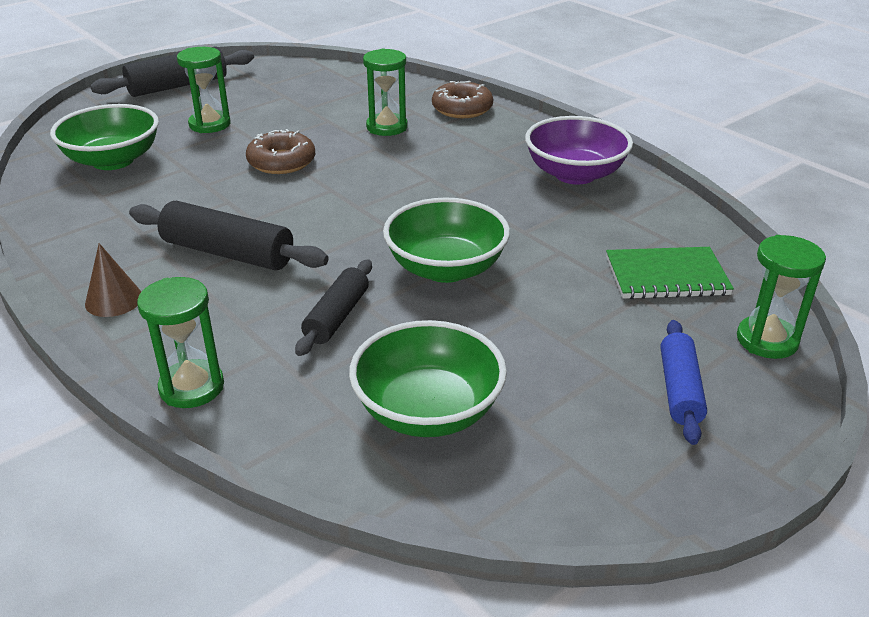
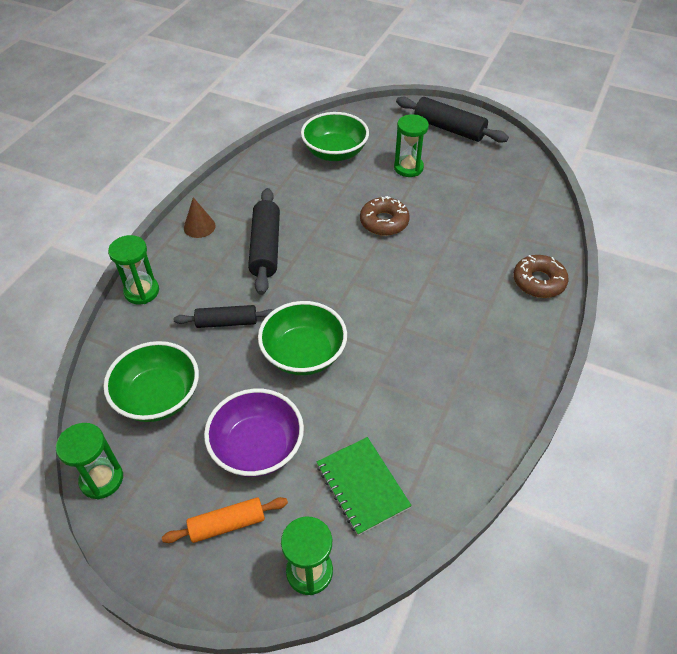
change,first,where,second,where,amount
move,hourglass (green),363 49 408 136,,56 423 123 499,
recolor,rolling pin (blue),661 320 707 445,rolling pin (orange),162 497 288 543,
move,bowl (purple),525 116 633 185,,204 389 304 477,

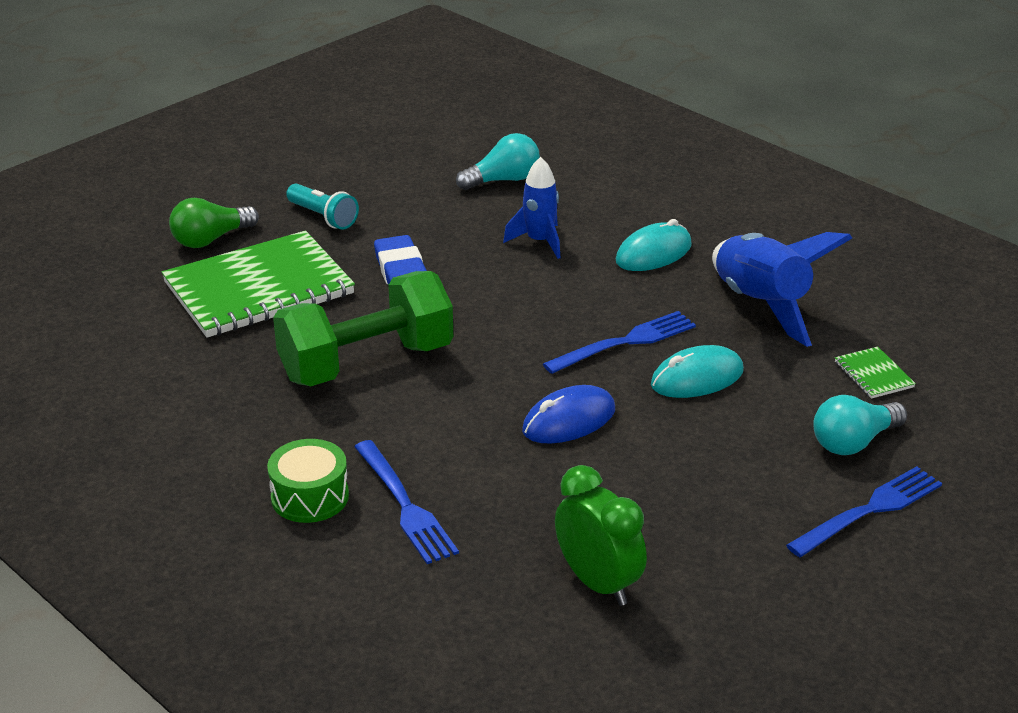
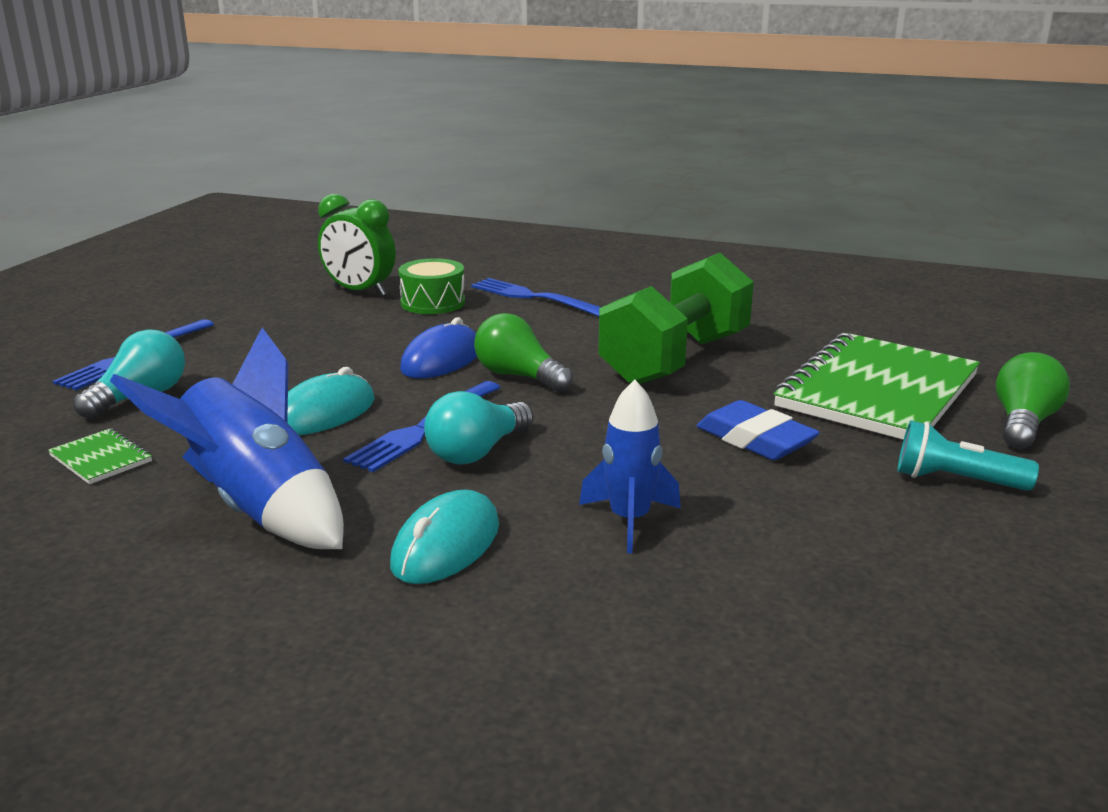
change,first,where,second,where,amount
move,drum (green),267 439 349 523,,398 258 465 314,
move,light bulb (turquoise),456 133 540 190,,424 391 533 465,
insert,,,light bulb (green),474 313 573 392,

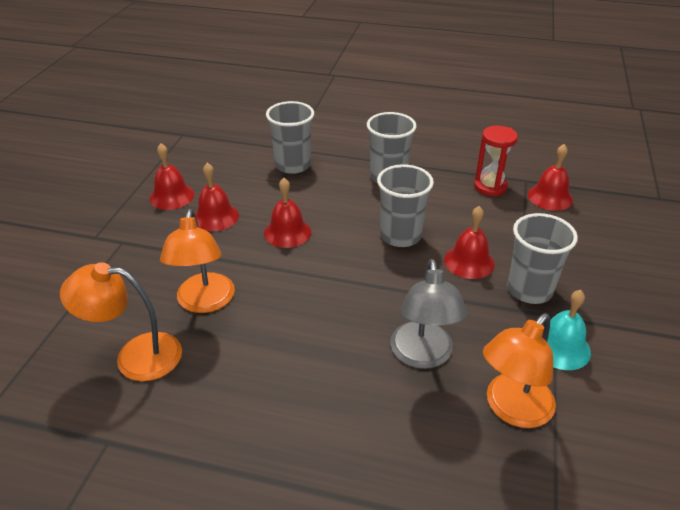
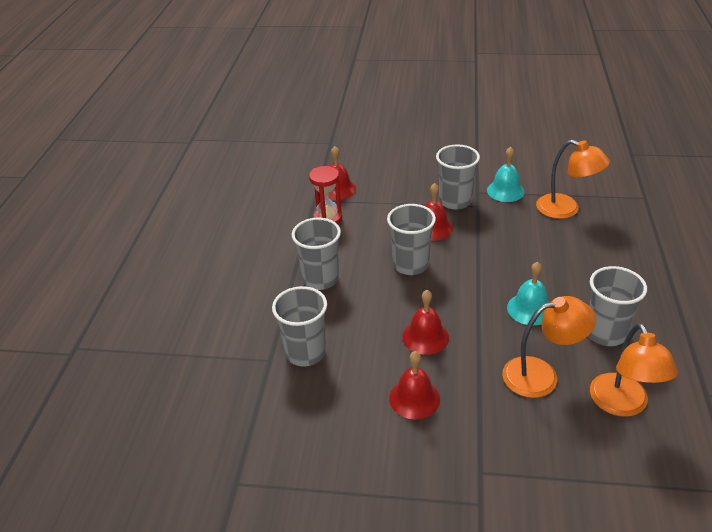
change,first,where,second,where,amount
insert,,,bell (turquoise),507 262 549 325,
insert,,,cup (grey),588 266 647 346,
delete,bell (red),149 143 194 210,,,
delete,lamp (grey),390 259 468 369,,,

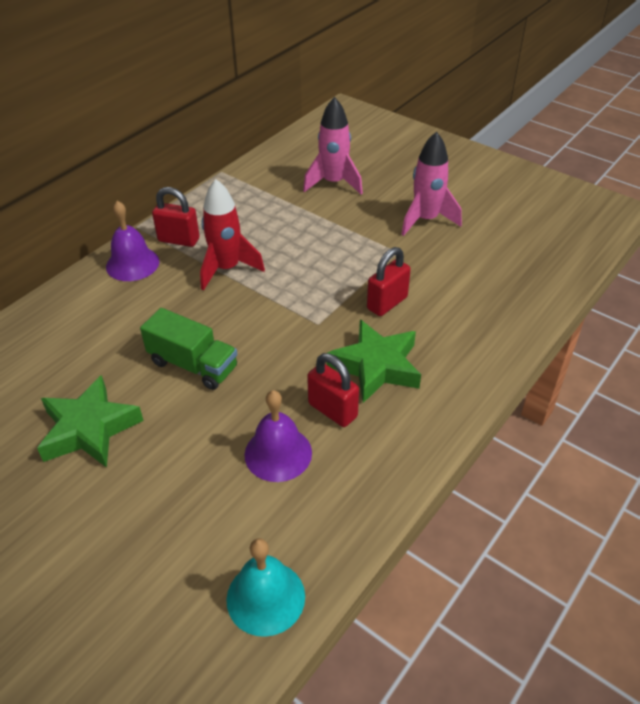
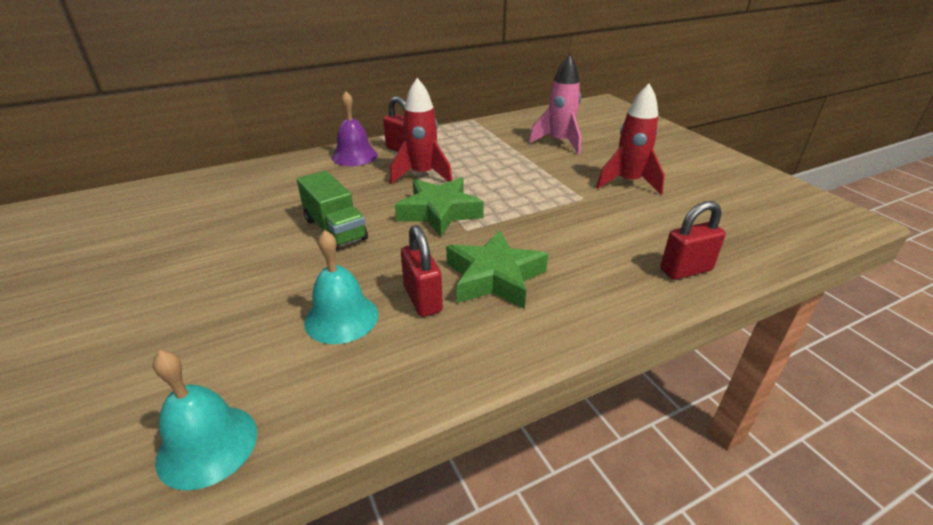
change,first,where,second,where,amount
recolor,bell (purple),244 390 312 482,bell (turquoise),304 230 378 344,
move,star (green),37 375 144 468,,395 178 484 237,
recolor,rocket (pink),401 132 462 236,rocket (red),596 84 665 195,
move,padlock (red),367 247 411 316,,660 201 726 280,

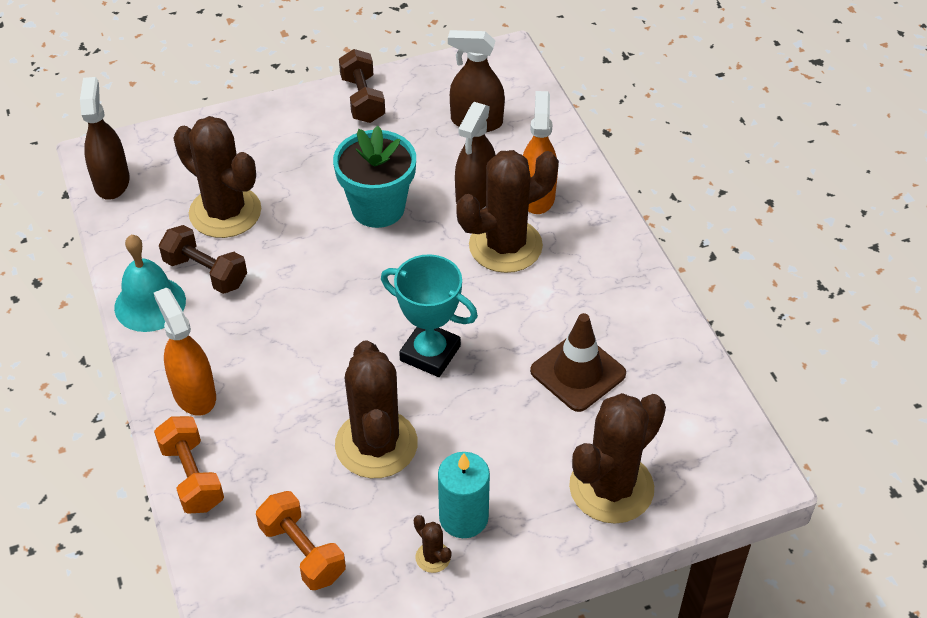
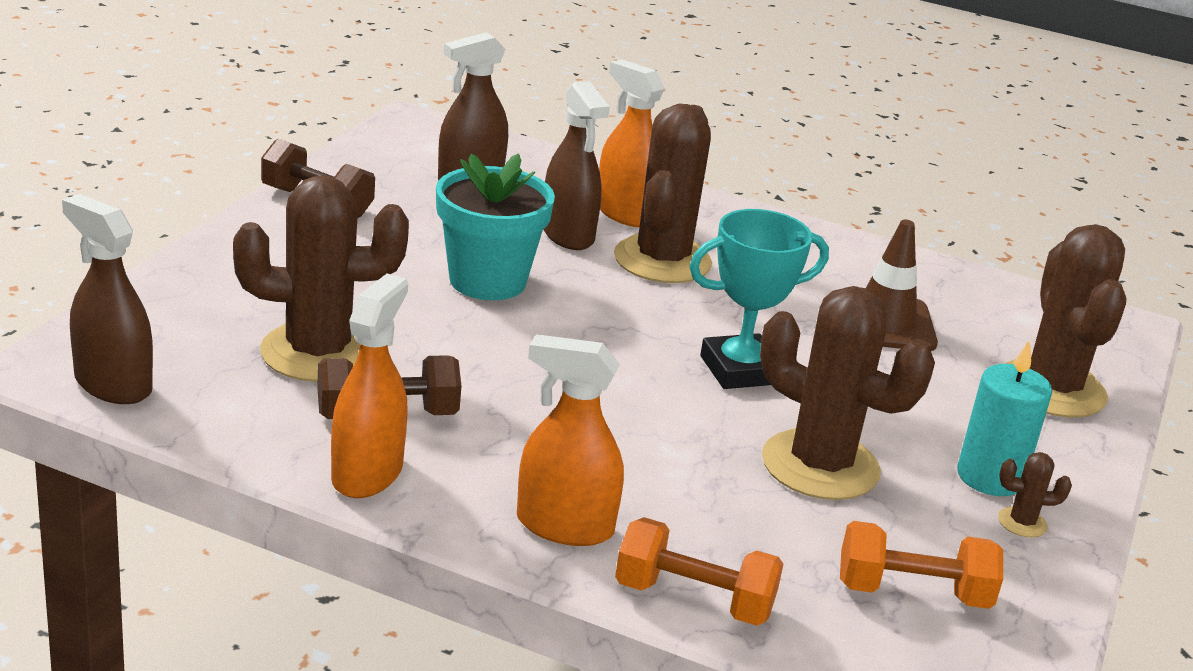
change,first,where,second,where,amount
replace,bell (turquoise),114 235 186 332,spray bottle (orange),331 273 408 498,

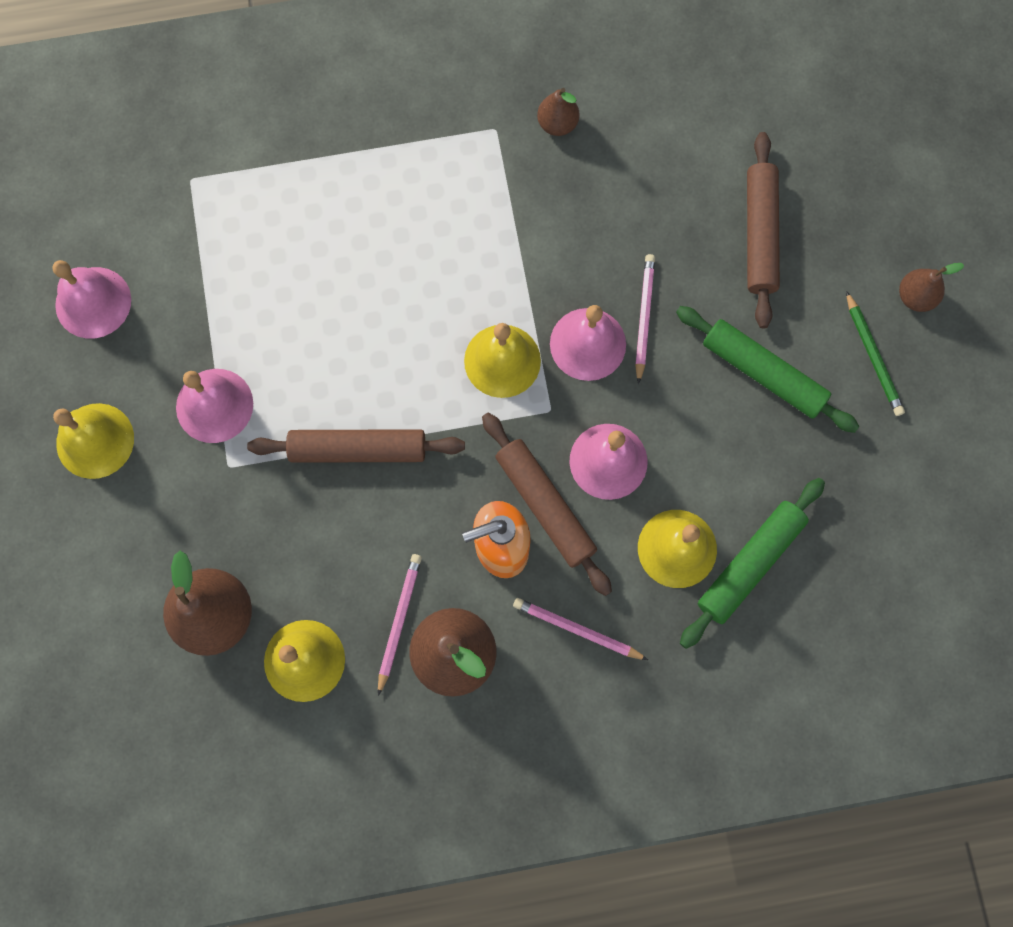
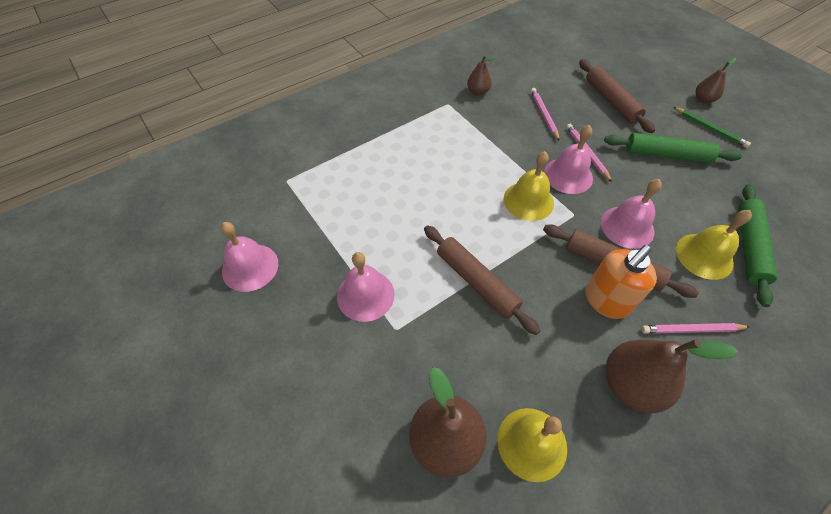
change,first,where,second,where,amount
rotate,rolling pin (brown),247 429 465 463,,424 225 541 335,75 degrees clockwise
move,pencil (pink),378 554 422 696,,531 88 560 141,
delete,bell (yellow),53 403 134 479,,,

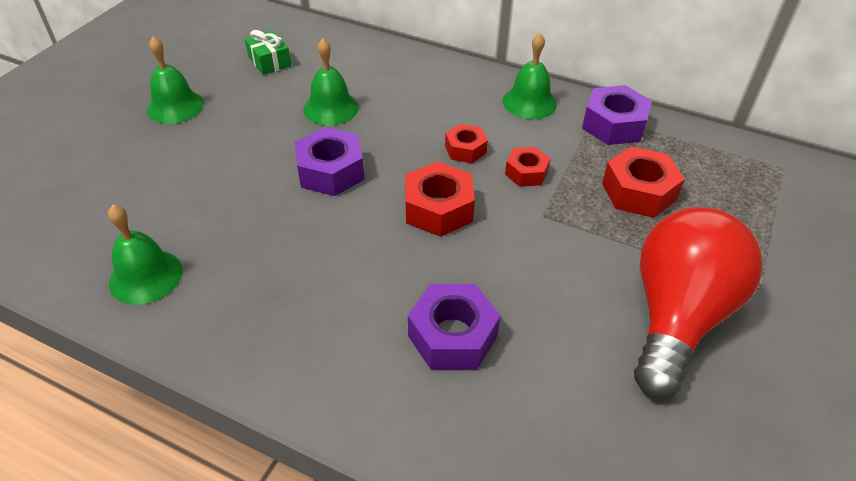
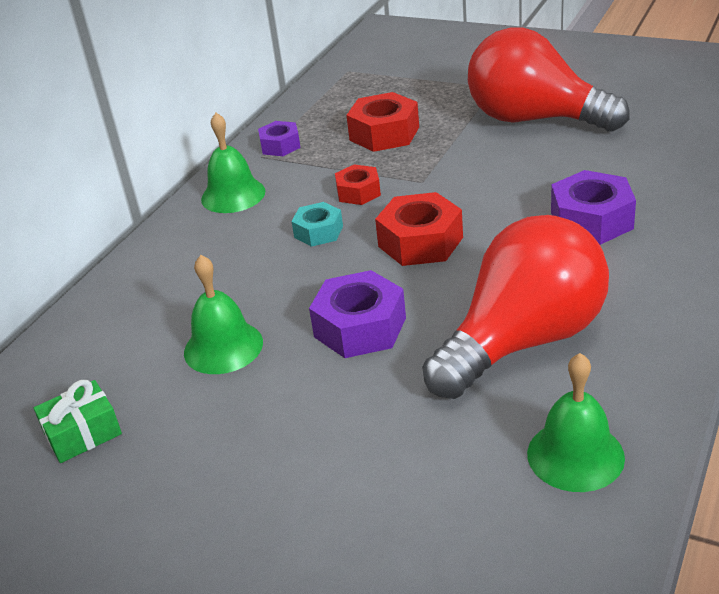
change,first,where,second,where,amount
resize,nut (purple),582 85 652 145,,258 121 301 156,x0.61
recolor,nut (red),445 124 488 163,nut (turquoise),291 202 343 247,
insert,,,light bulb (red),422 215 609 399,
delete,bell (green),147 37 204 124,,,

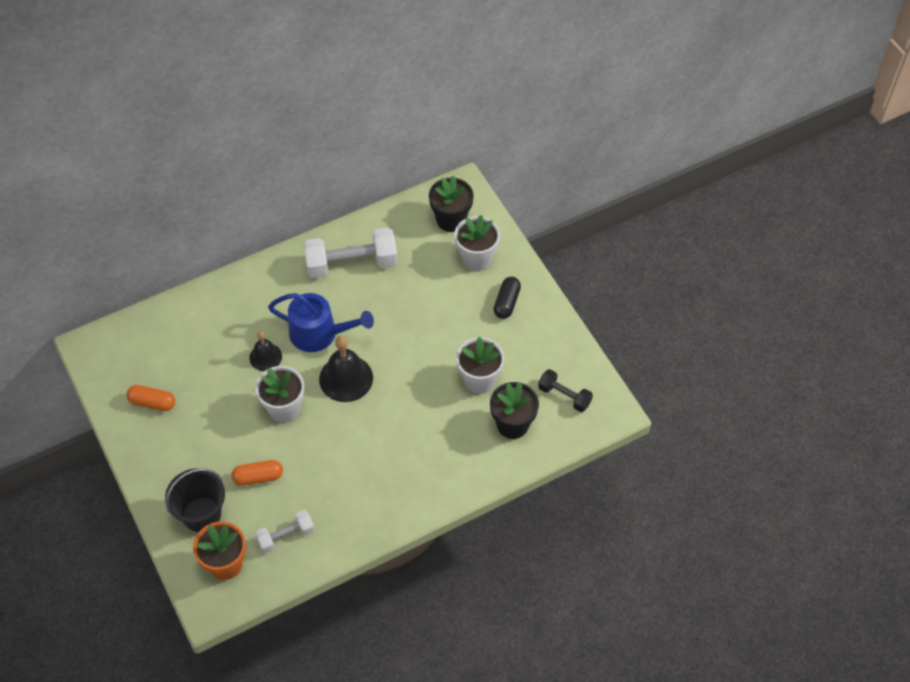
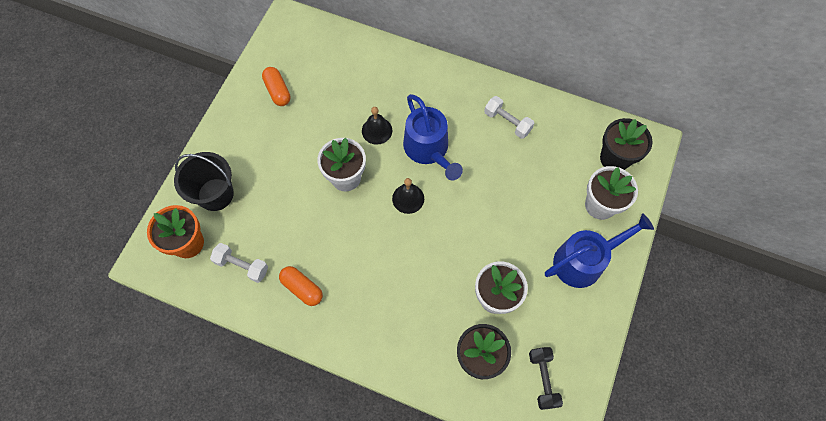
change,first,where,second,where,amount
move,capsule (orange),231 460 283 486,,279 266 323 306,
resize,bell (black),319 336 373 402,,392 178 424 214,x0.61
resize,dumbbell (white),303 228 398 278,,484 96 534 139,x0.56
replace,capsule (black),494 277 521 319,watering can (blue),545 213 654 288,

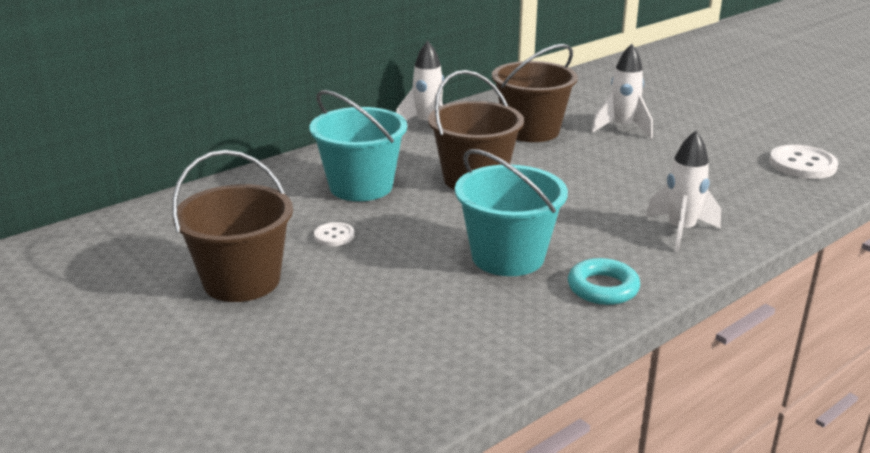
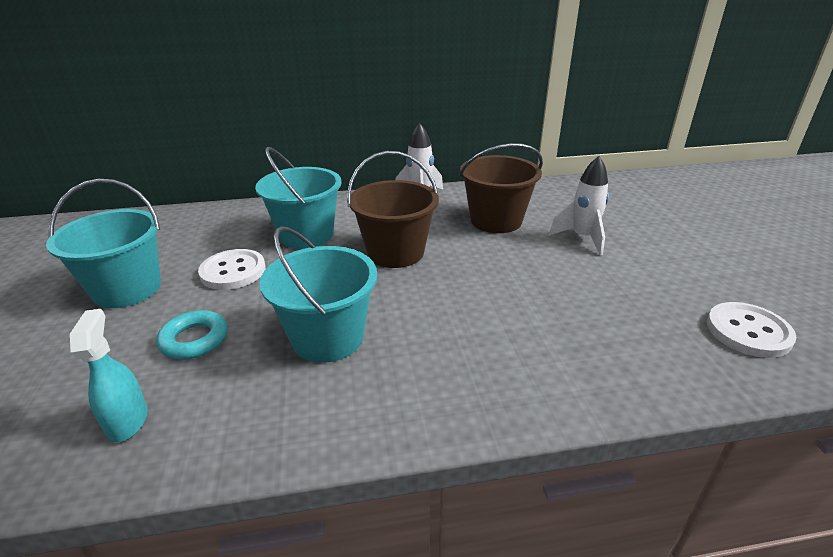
change,first,where,second,where,amount
recolor,bucket (brown),172 150 293 302,bucket (turquoise),46 179 161 308,
insert,,,spray bottle (turquoise),70 309 148 442,
move,ring (turquoise),568 258 640 305,,156 310 228 360,
resize,button (white),314 222 354 246,,198 249 266 290,x1.84
delete,rocket (white),646 131 721 252,,,

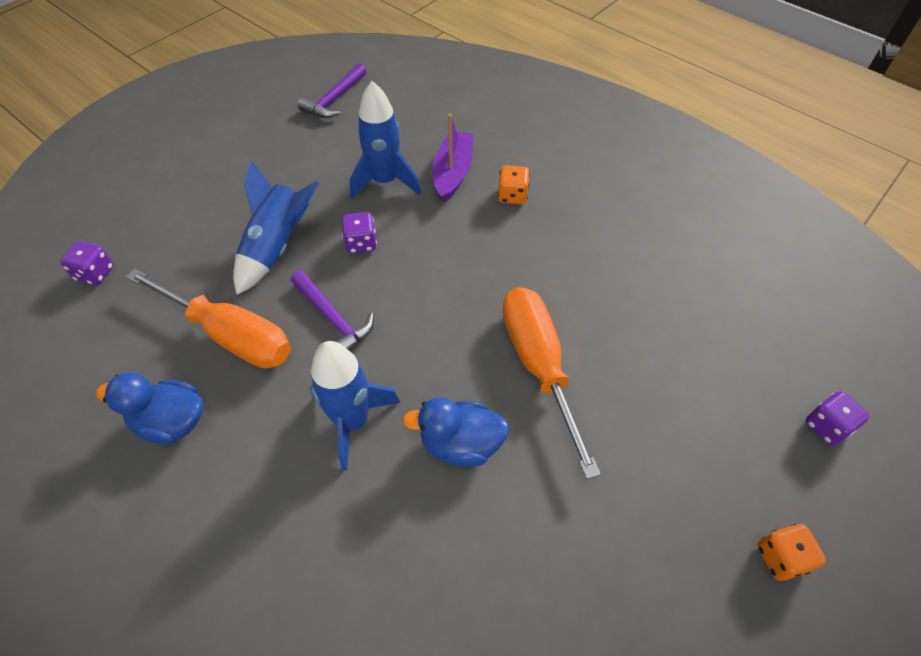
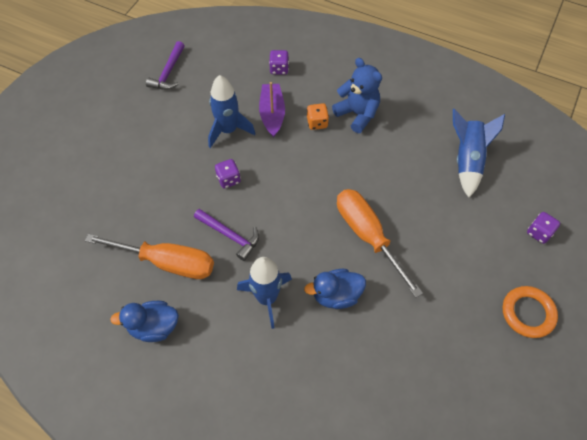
change,first,where,second,where,amount
move,dice (purple),60 241 114 285,,269 50 289 75,
insert,,,teddy bear (blue),332 58 382 133,
move,rocket (blue),233 161 319 295,,453 109 505 198,
replace,dice (orange),757 524 826 581,ring (orange),502 286 558 338,

